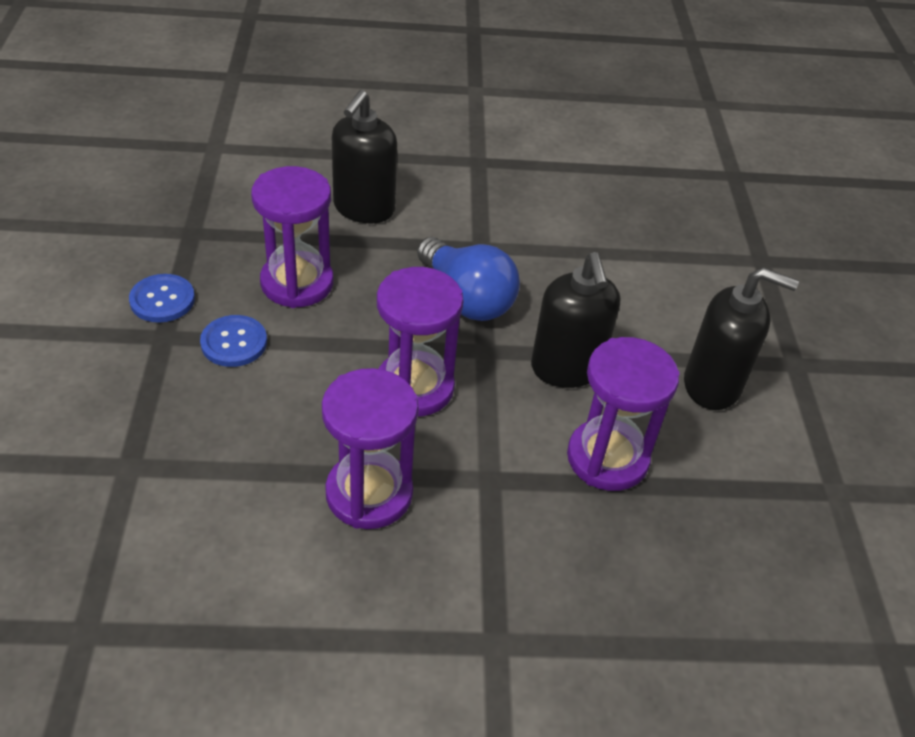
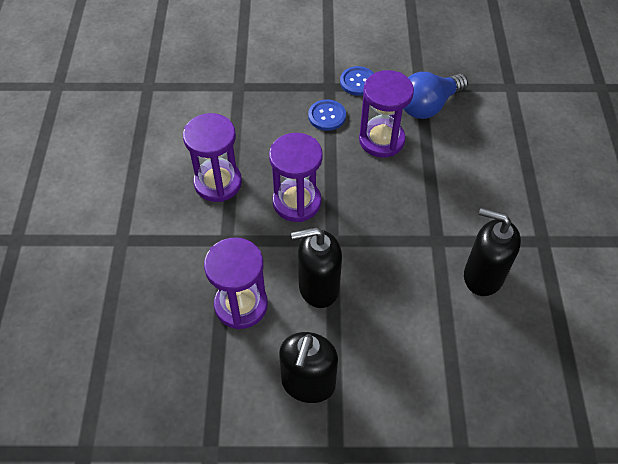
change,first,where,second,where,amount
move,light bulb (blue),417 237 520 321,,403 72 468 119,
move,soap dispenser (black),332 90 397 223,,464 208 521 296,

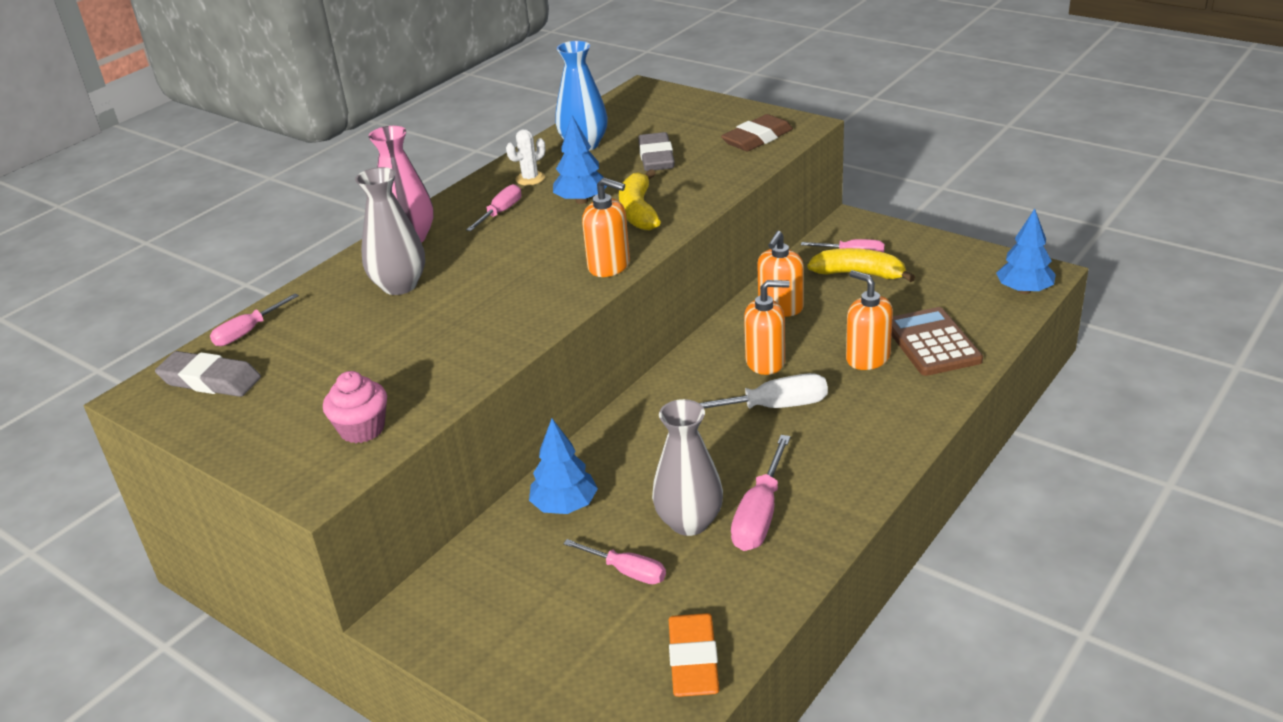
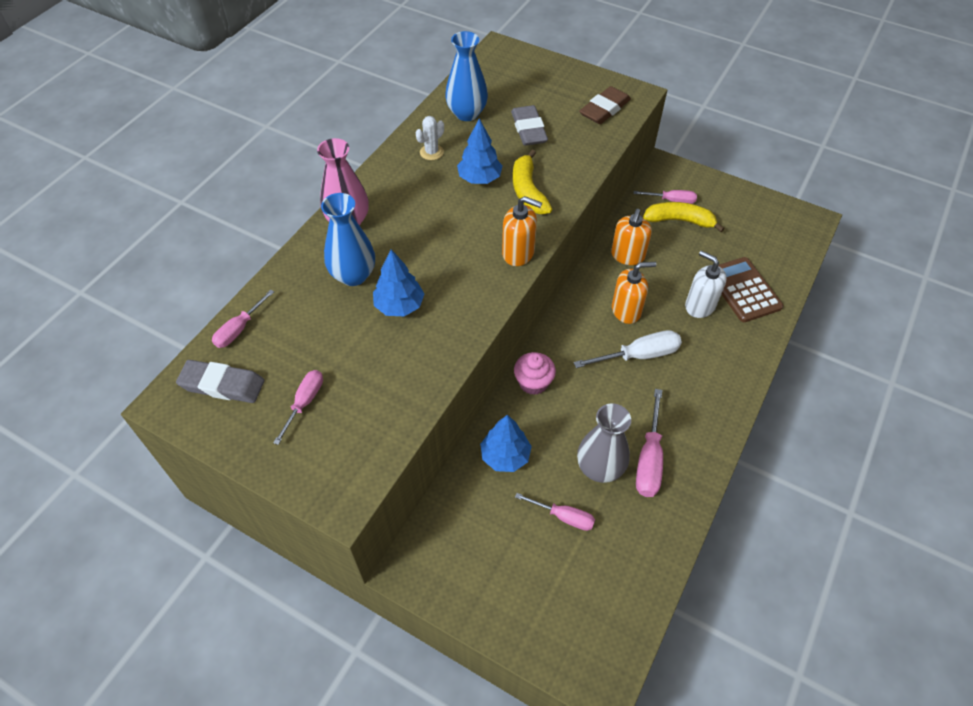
change,first,where,second,where,amount
move,screwdriver (pink),466 184 521 231,,273 370 323 445,
recolor,vase (grey),355 167 425 295,vase (blue),321 193 375 286,
move,tree (blue),996 209 1056 294,,373 249 424 316,
move,cupcake (pink),323 371 387 443,,514 352 556 395,
recolor,soap dispenser (orange),846 270 893 370,soap dispenser (white),685 251 727 318,
delete,eraser (orange),669 613 720 697,,,

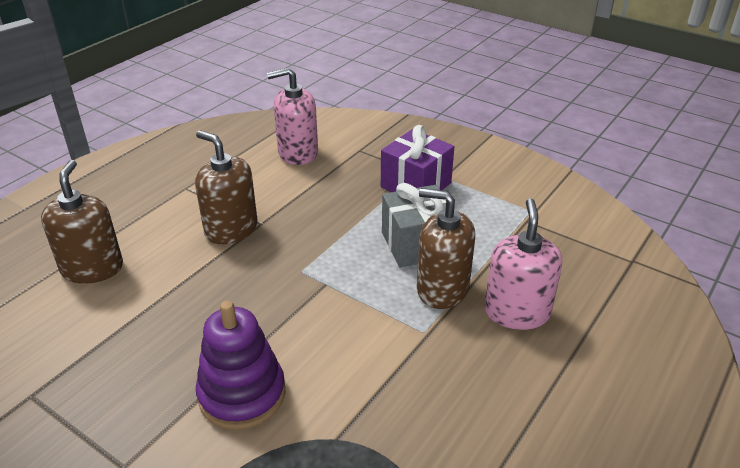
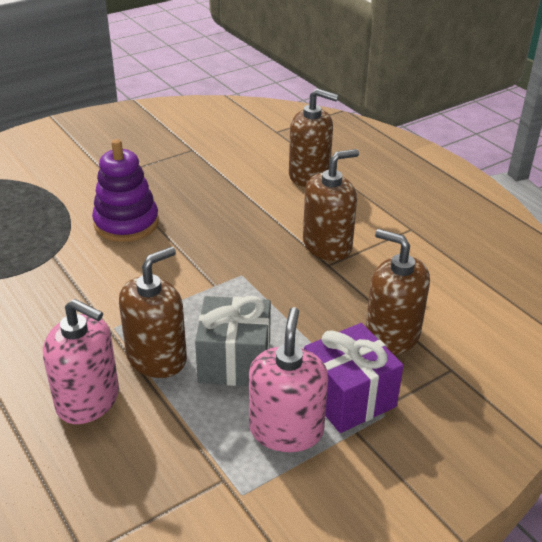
change,first,where,second,where,amount
move,soap dispenser (pink),267 68 318 165,,249 307 328 452,
insert,,,soap dispenser (brown),366 229 430 355,

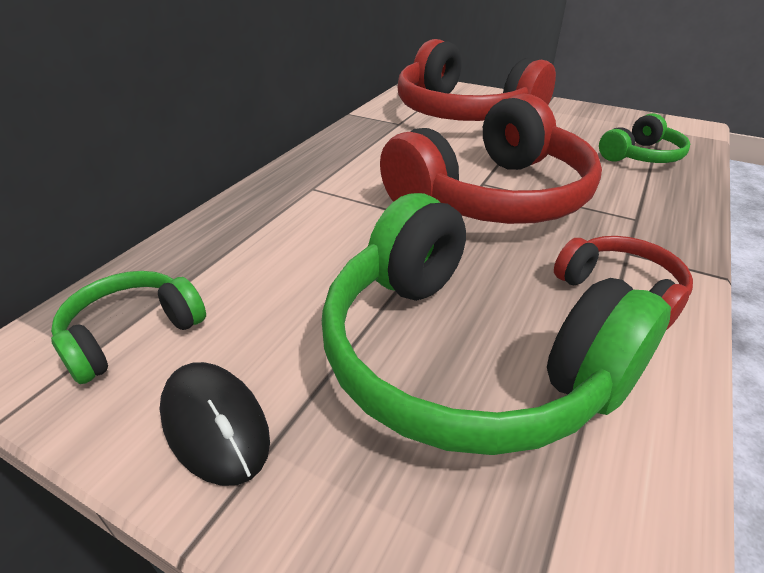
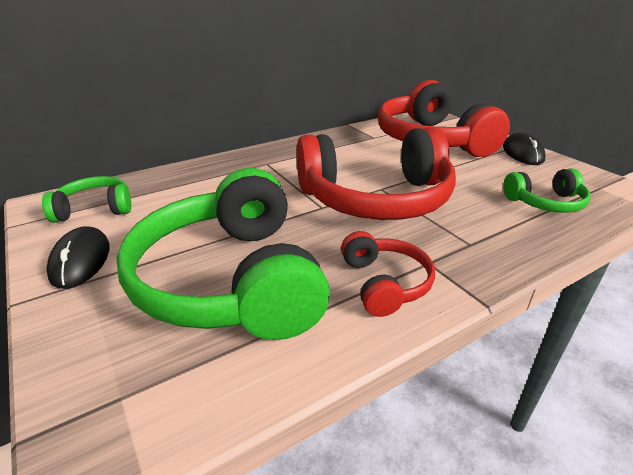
change,first,where,second,where,amount
insert,,,mouse (black),503 133 546 165,

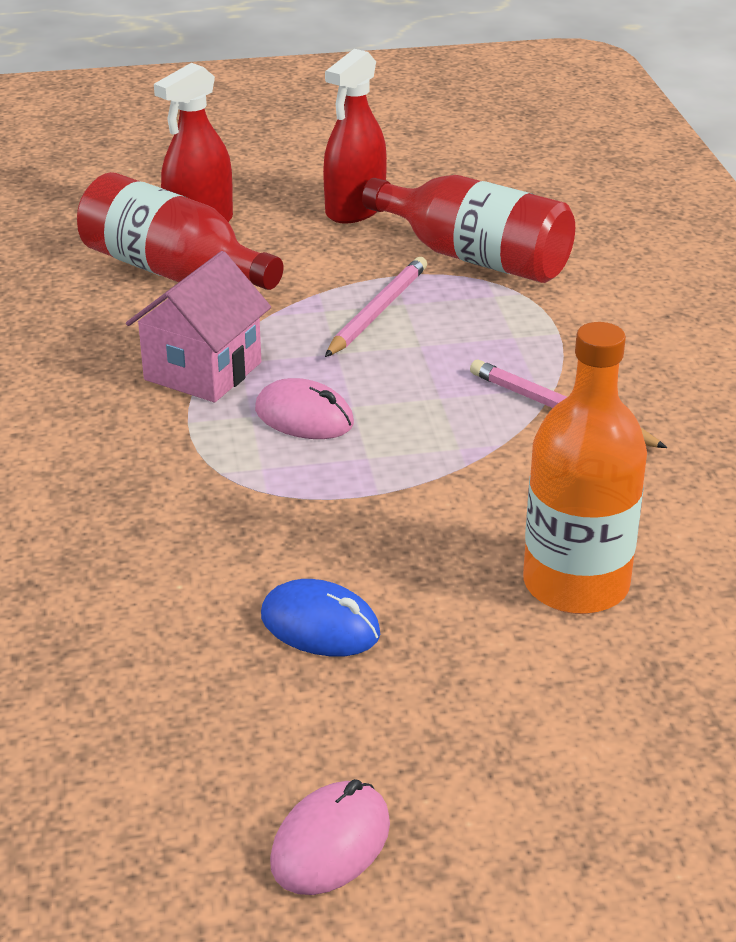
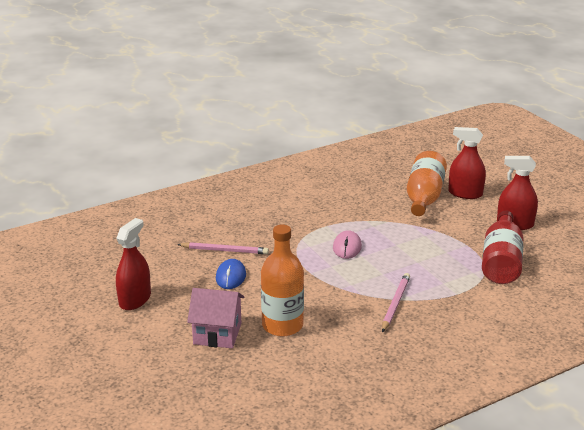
change,first,where,second,where,amount
replace,mouse (pink),270 779 390 895,spray bottle (red),116 218 151 310,
move,pencil (pink),325 257 427 357,,177 242 269 254,
move,house (pink),126 251 271 402,,187 288 244 348,
recolor,bottle (red),77 172 283 290,bottle (orange),407 151 447 216,

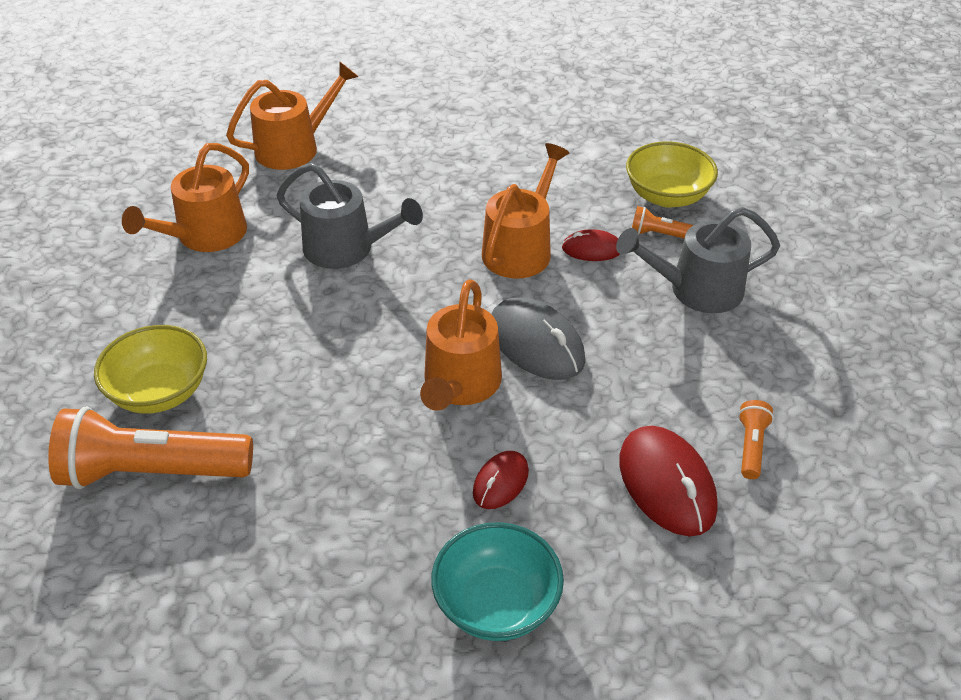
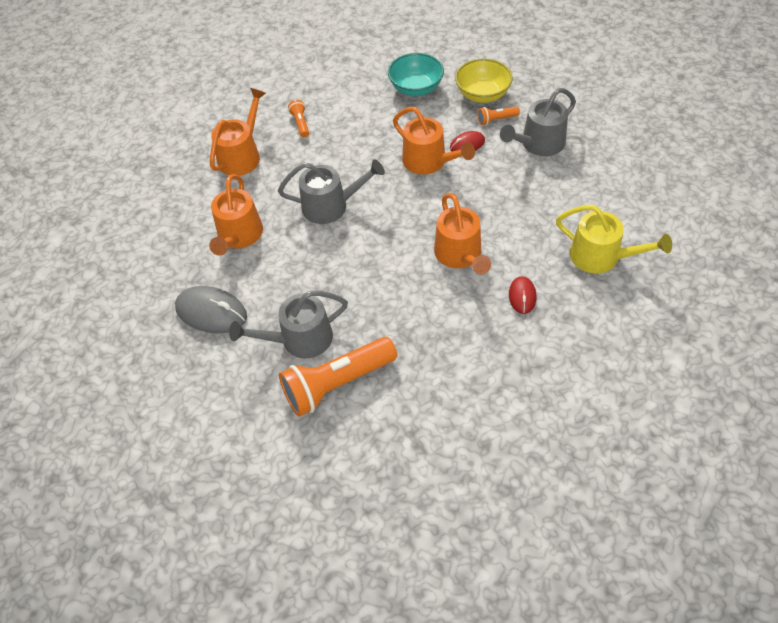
change,first,where,second,where,amount
move,mouse (grey),492 297 585 380,,175 286 247 334,
replace,bowl (yellow),94 325 207 414,watering can (grey),229 290 348 358,
move,flashlight (orange),738 400 774 479,,288 100 309 137,
move,bowl (turquoise),431 522 564 641,,388 53 444 96,
rotate,watering can (orange),482 143 569 279,,393 107 475 175,135 degrees clockwise
replace,mouse (red),619 426 718 536,watering can (yellow),556 205 672 274,

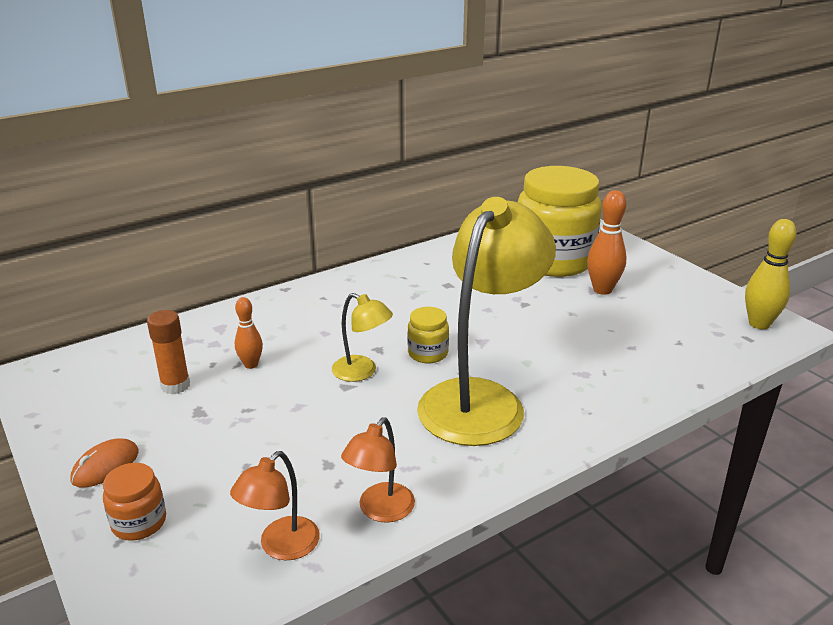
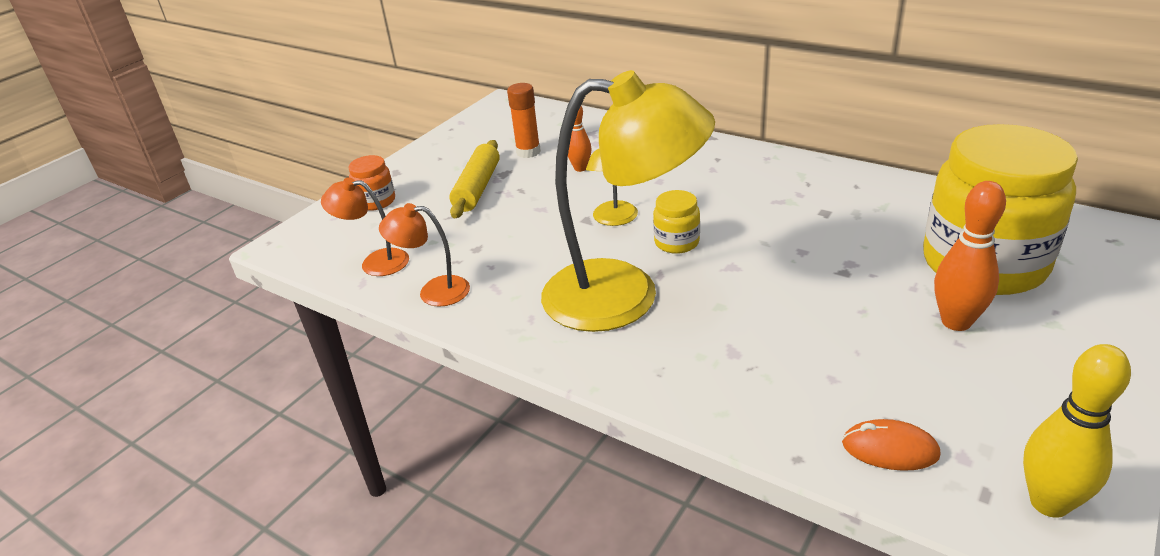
change,first,where,second,where,amount
insert,,,rolling pin (yellow),449 140 500 219,
move,mouse (orange),71 438 139 488,,842 419 940 471,

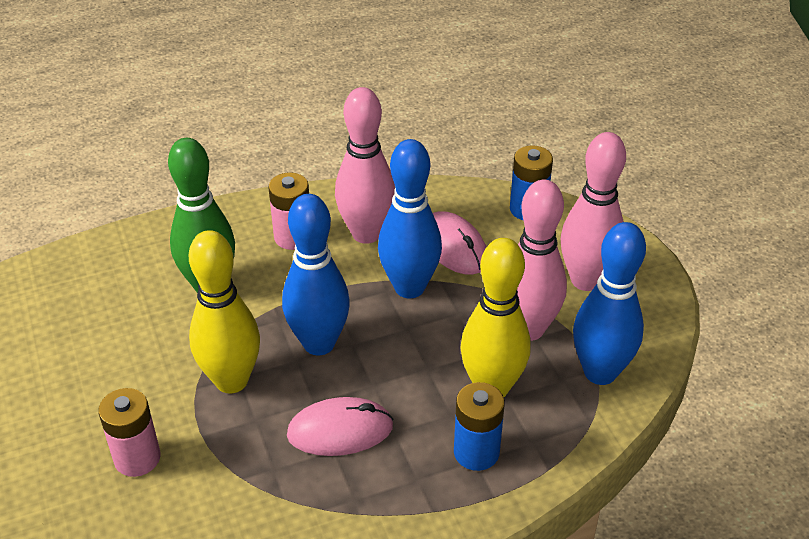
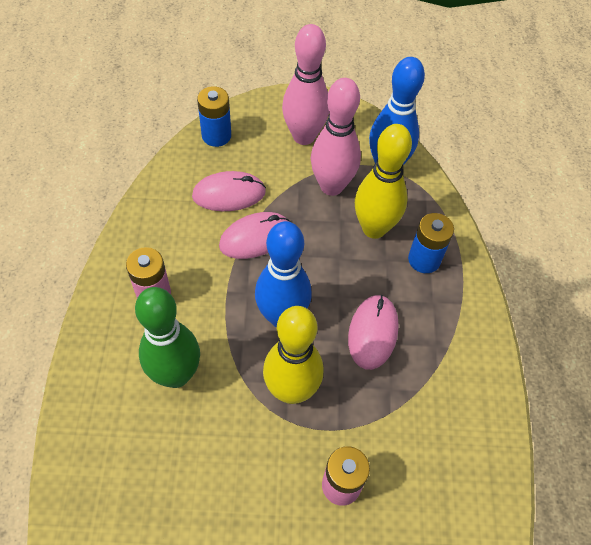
change,first,where,second,where,amount
replace,bowling pin (blue),378 139 442 299,mouse (pink),219 212 290 259,
delete,bowling pin (pink),335 87 395 244,,,

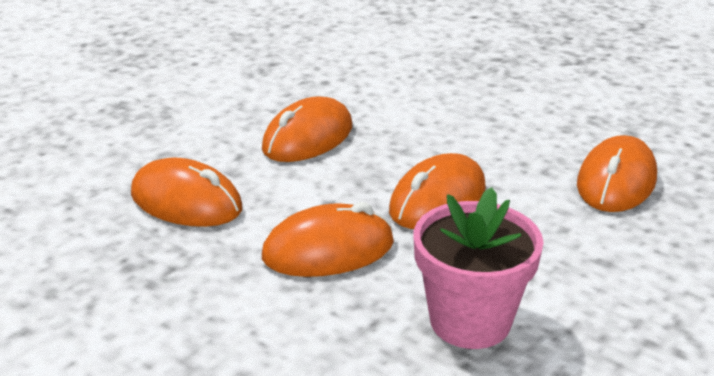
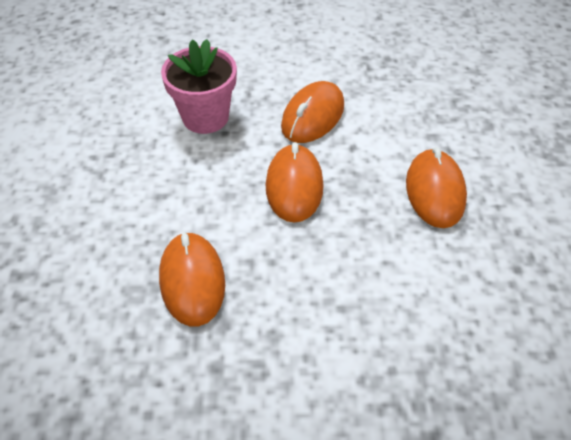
change,first,where,second,where,amount
delete,mouse (orange),131 158 242 227,,,

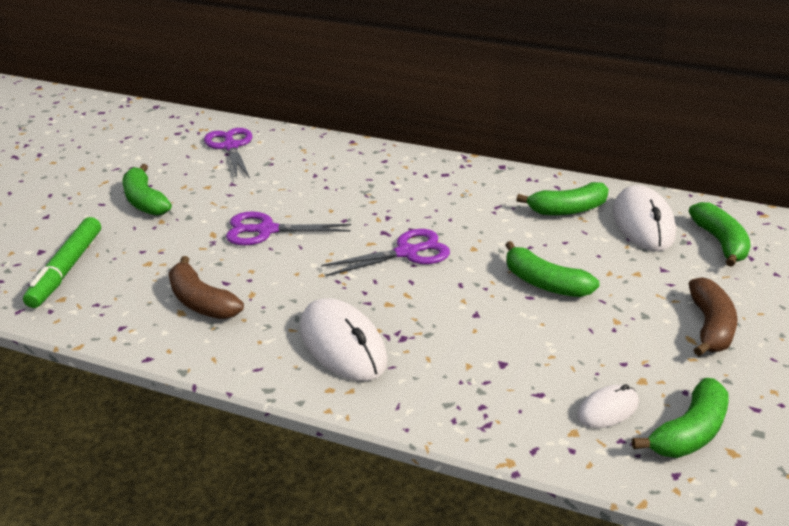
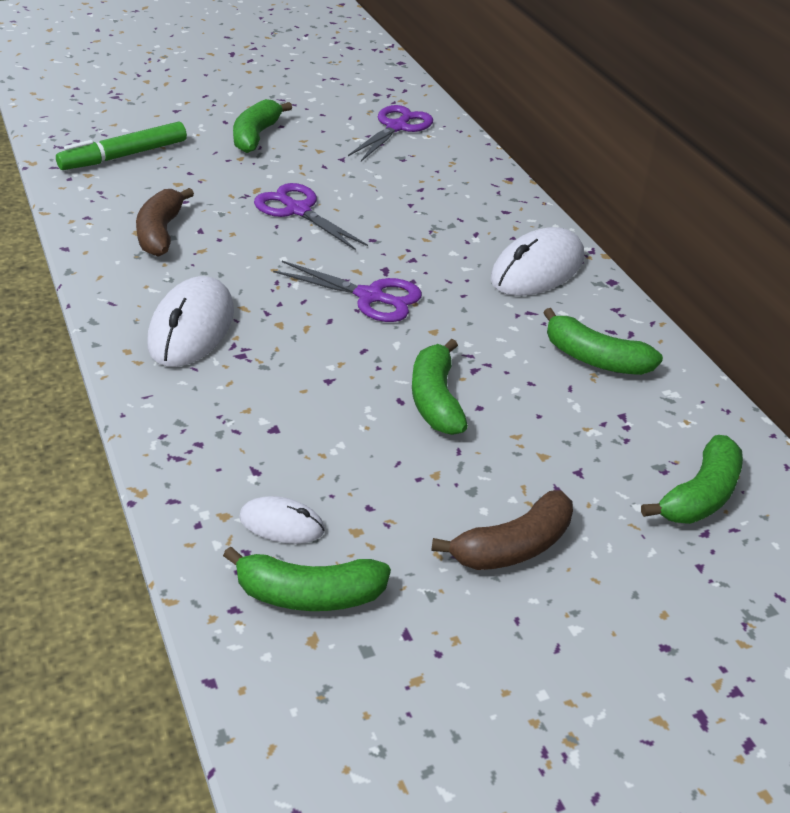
change,first,where,second,where,amount
move,mouse (white),613 185 676 251,,490 227 584 296,

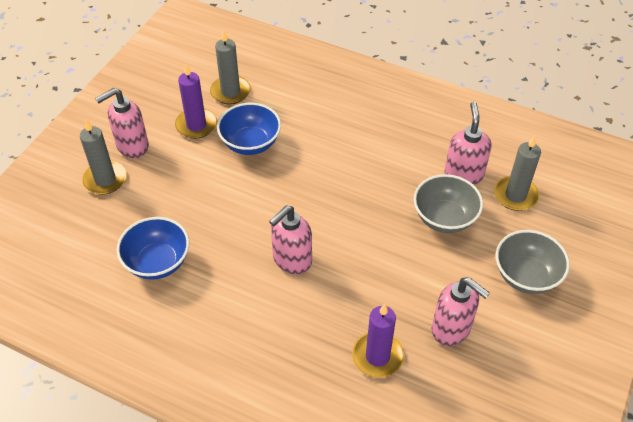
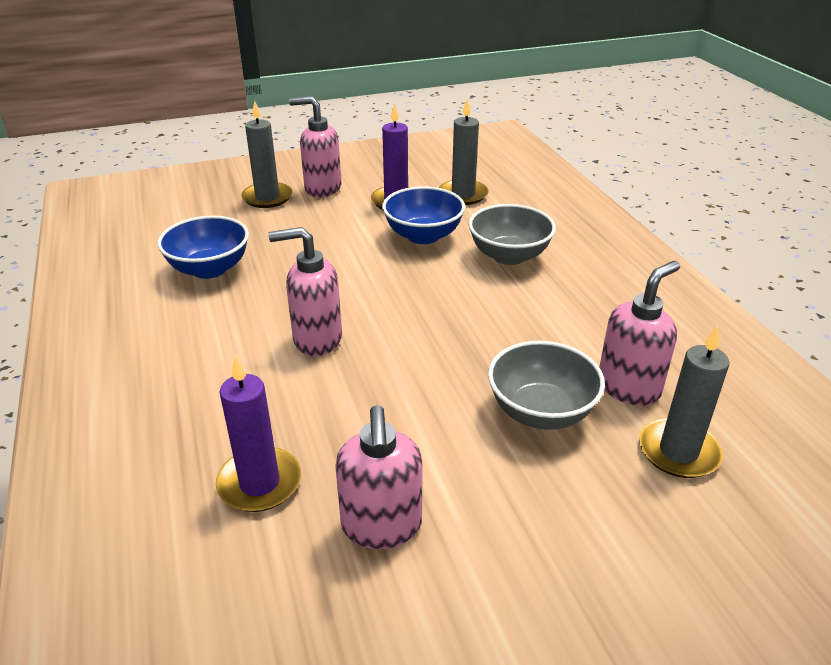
change,first,where,second,where,amount
move,bowl (grey),496 230 570 294,,469 204 556 265,

